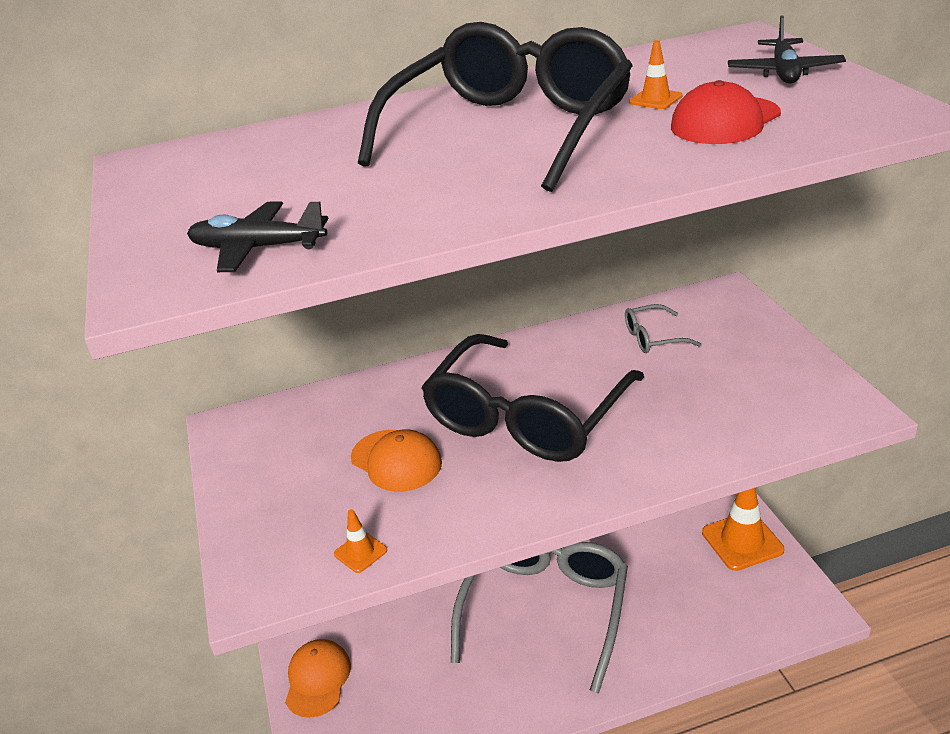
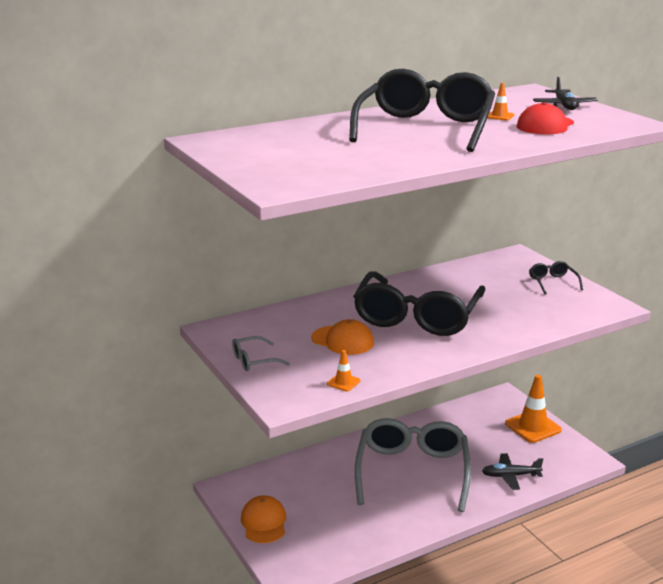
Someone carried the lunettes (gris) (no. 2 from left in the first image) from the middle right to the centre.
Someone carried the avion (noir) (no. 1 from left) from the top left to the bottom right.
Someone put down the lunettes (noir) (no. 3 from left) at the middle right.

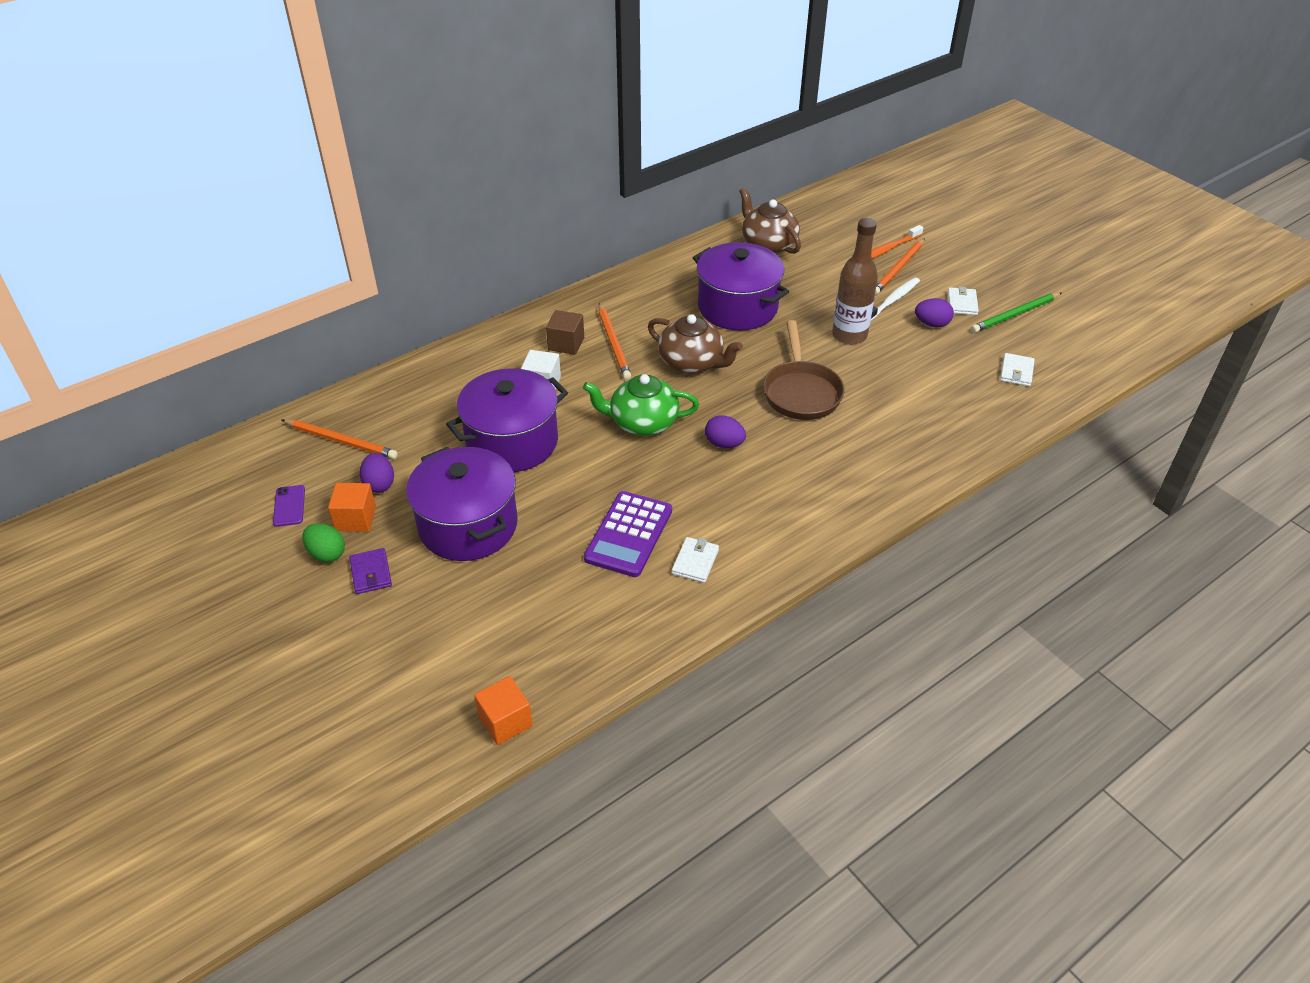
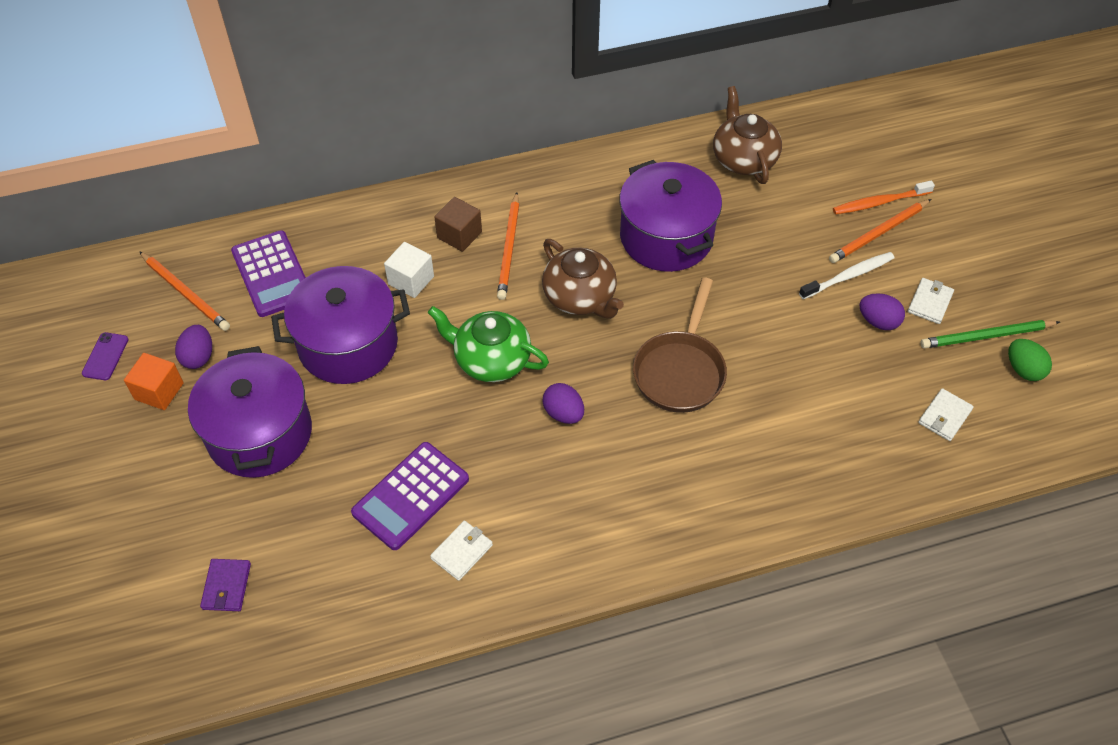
Someone carried the portefeuille (violet) from the middle left to the bottom left.
Someone put down the calculatrice (violet) (no. 1 from left) at the middle left.
Someone carried the œuf (vert) from the middle left to the middle right.
Someone took away the cube (orange) (no. 2 from left) at the bottom centre.
Someone took away the bouteille (marron) at the top centre.

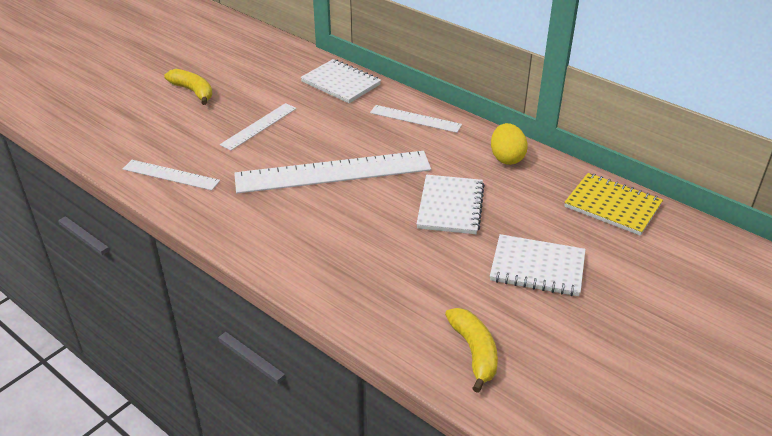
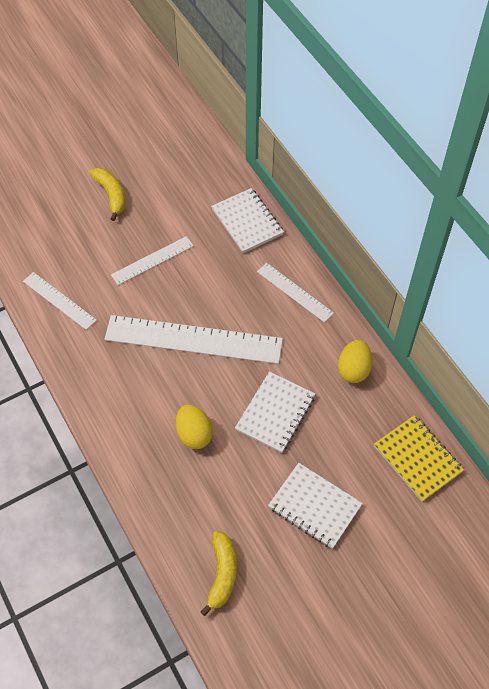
Someone put down the œuf (jaune) (no. 1 from left) at the centre.

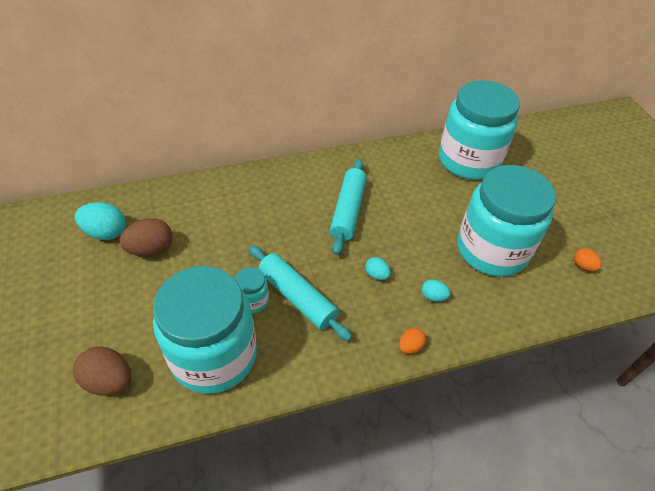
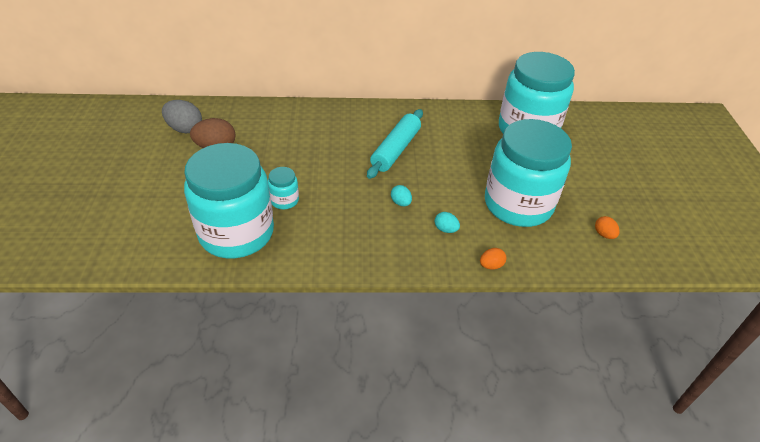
Someone repainted the œuf (turquoise) (no. 1 from left) at the middle left, which became the œuf (gris) at the top left.
Someone carried the œuf (orange) (no. 1 from left) from the bottom centre to the centre.
Someone took away the œuf (marron) (no. 1 from left) at the bottom left.
Someone took away the rouleau à pâtisserie (turquoise) (no. 1 from left) at the centre.

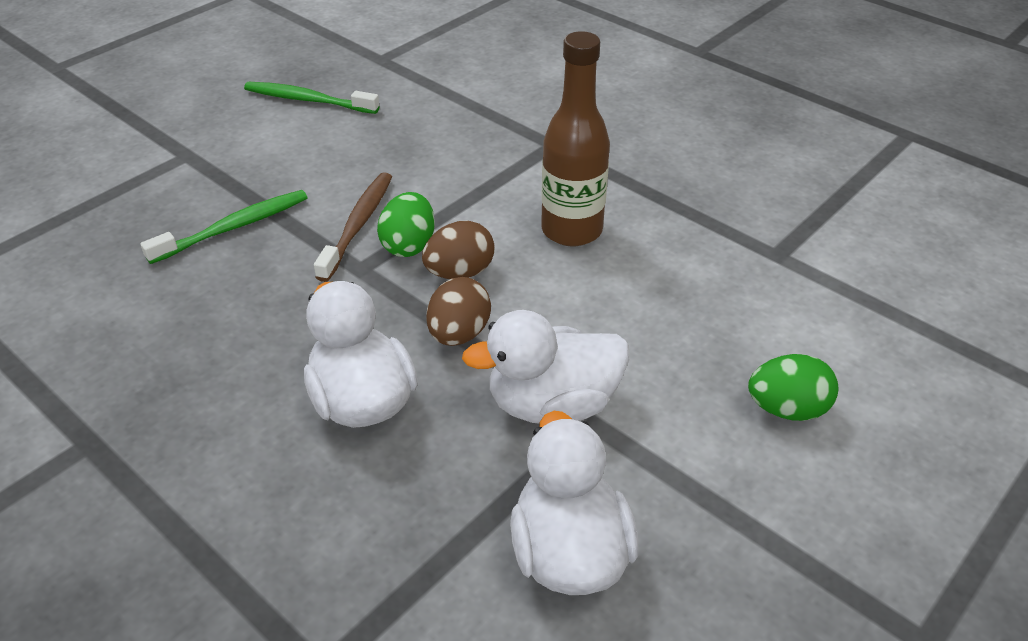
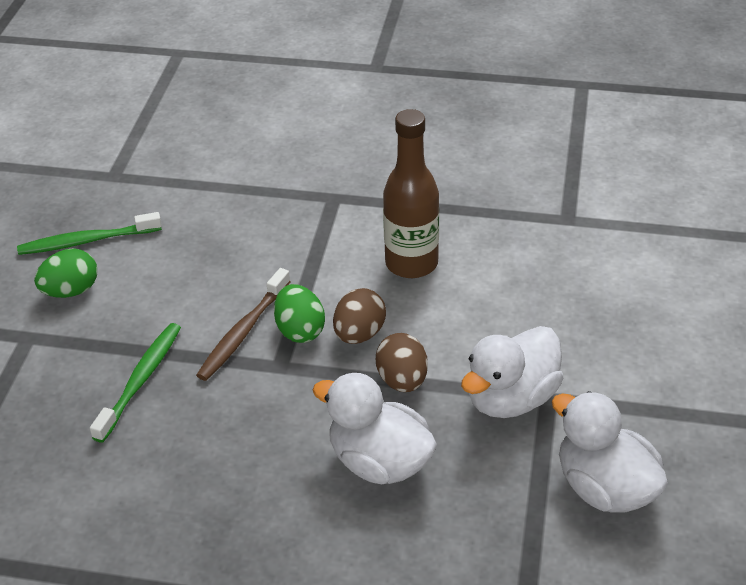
Someone carried the œuf (vert) (no. 2 from left in the first image) from the middle right to the middle left.
Someone rotated the brosse à dents (marron) at the centre by 135 degrees counterclockwise.

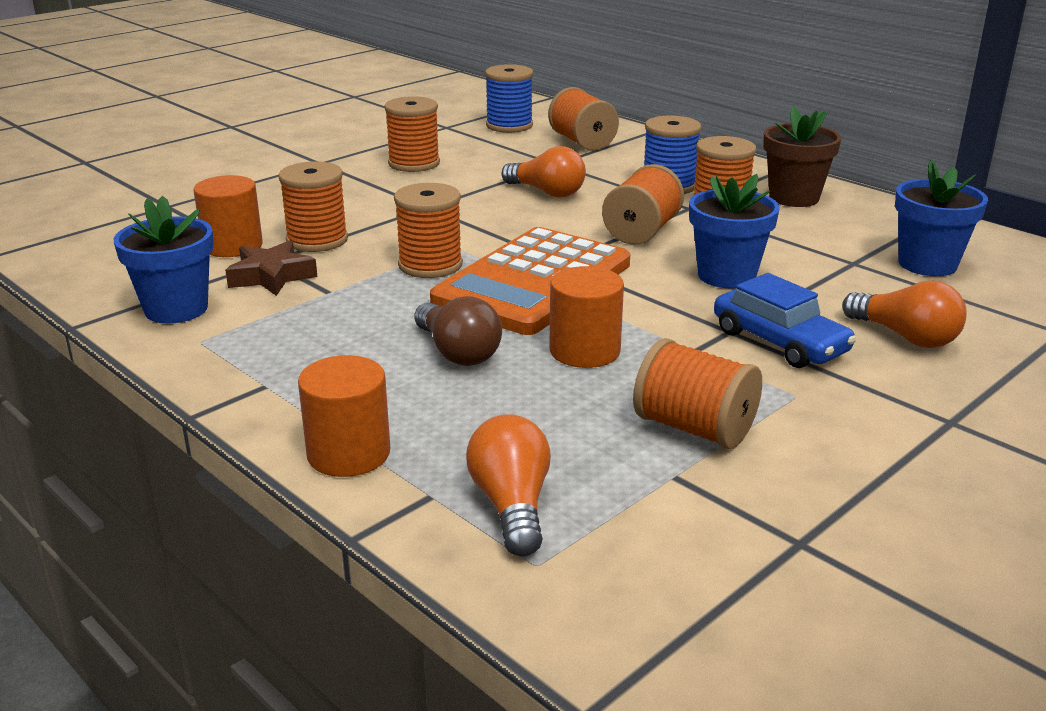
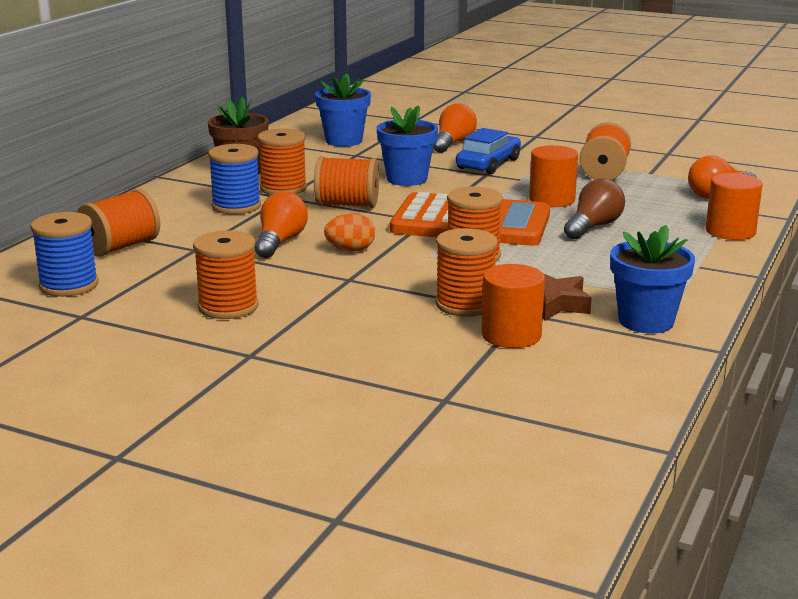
Someone put down the œuf (orange) at the centre.

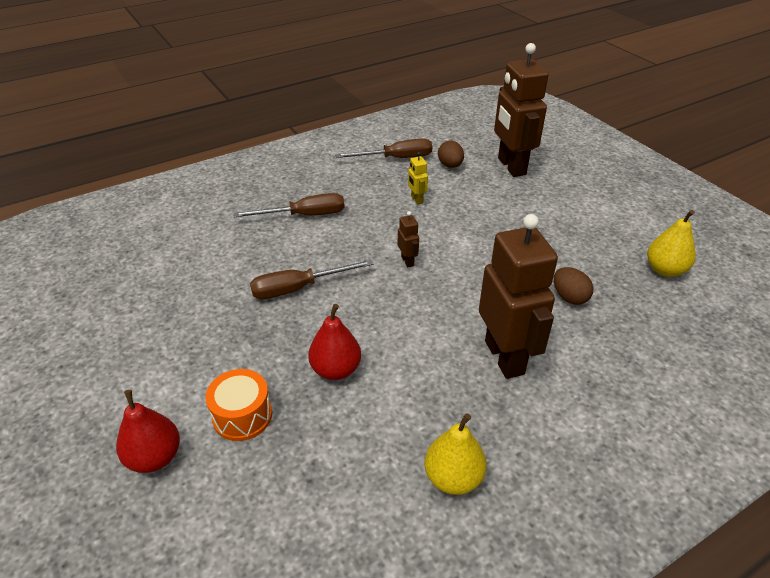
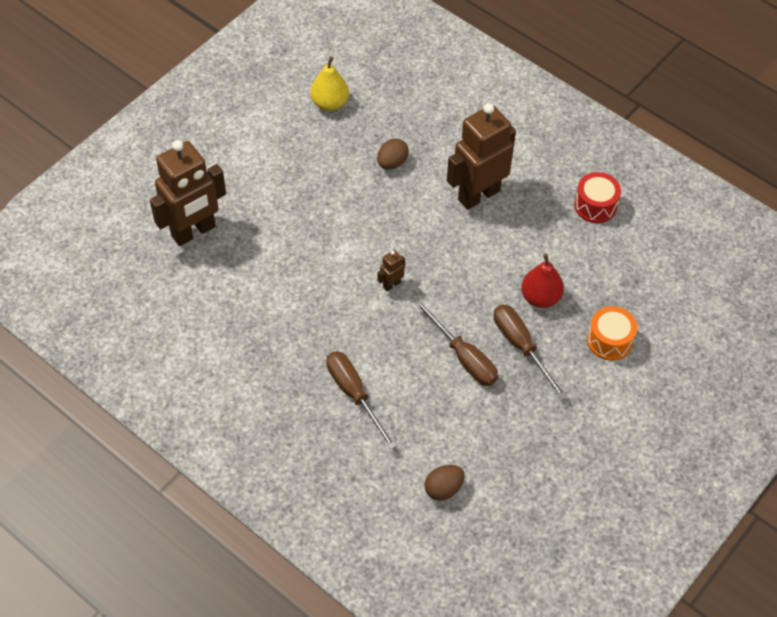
Someone carried the œuf (marron) (no. 1 from left in the first image) from the top centre to the bottom centre.
Someone carried the tournevis (marron) (no. 3 from left) from the top centre to the middle right.
Someone swapped the poire (jaune) (no. 1 from left) at the bottom centre for the tambour (rouge) at the top right.
Someone took away the poire (rouge) (no. 1 from left) at the bottom left.
Someone took away the robot (jaune) at the top centre.

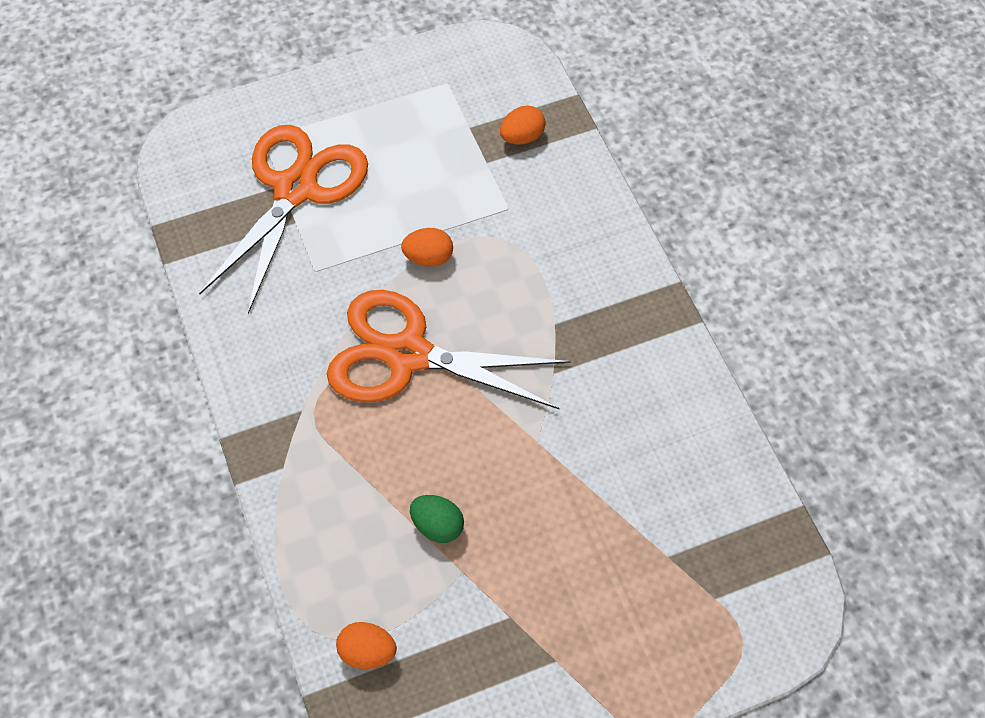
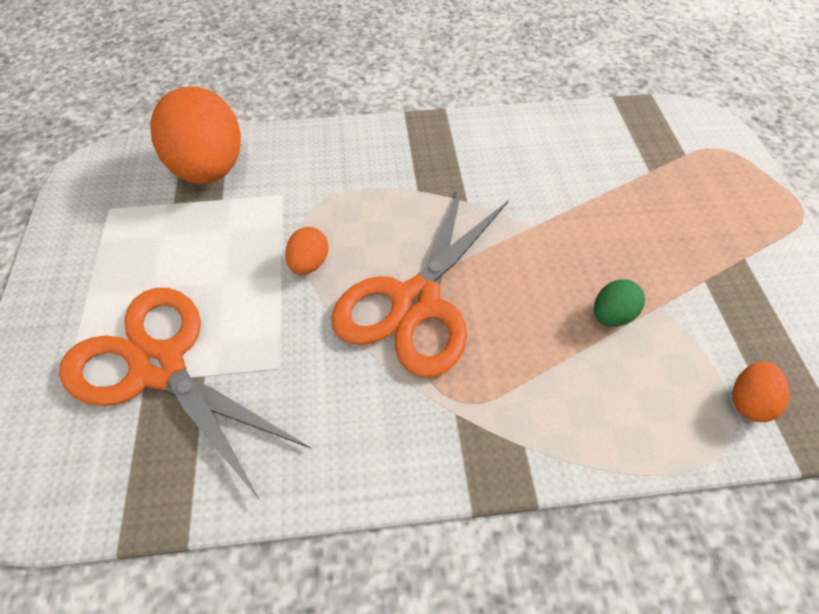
Someone scaled the œuf (orange) (no. 3 from left in the first image) at the top centre by 2.29.

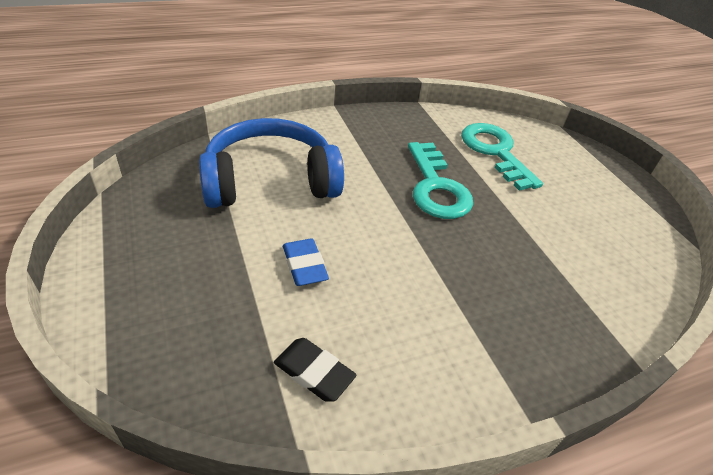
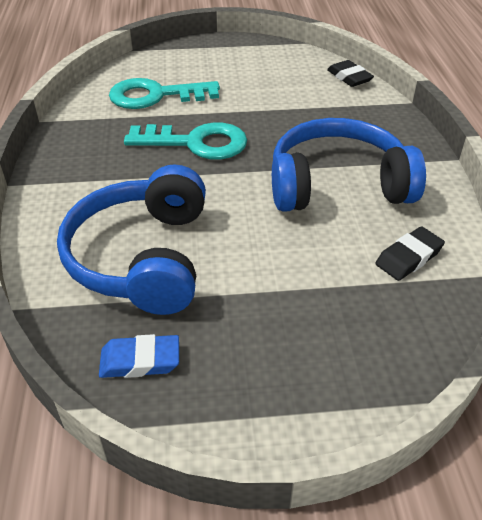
Someone carried the gomme (bleu) from the centre to the bottom left.
Someone put down the casque audio (bleu) (no. 2 from left) at the top right.
Someone put down the gomme (noir) (no. 1 from left) at the top right.

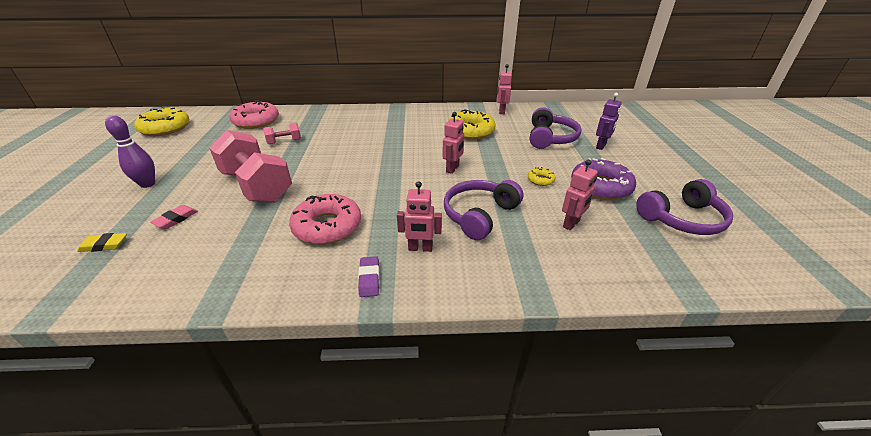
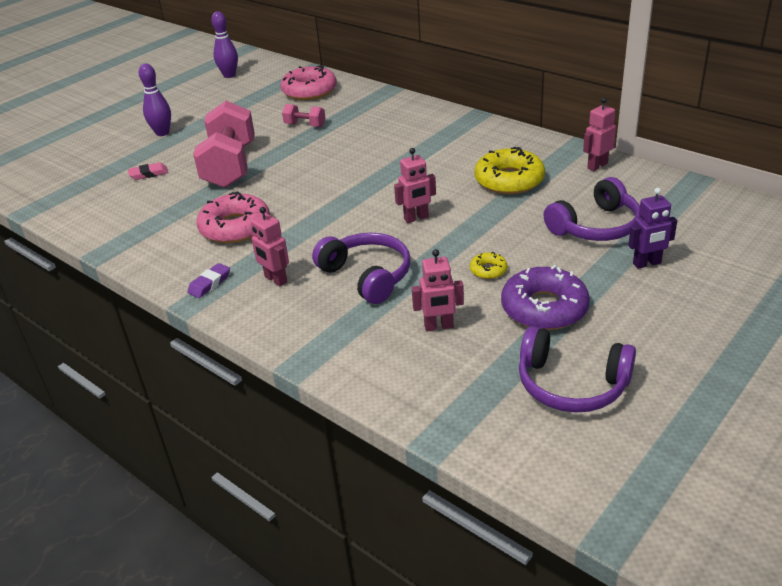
Someone swapped the beignet (jaune) (no. 1 from left) at the top left for the quille (violet) (no. 2 from left) at the top left.
Someone rotated the casque audio (violet) (no. 1 from left) at the centre by 60 degrees clockwise.
Someone took away the gomme (jaune) at the middle left.

